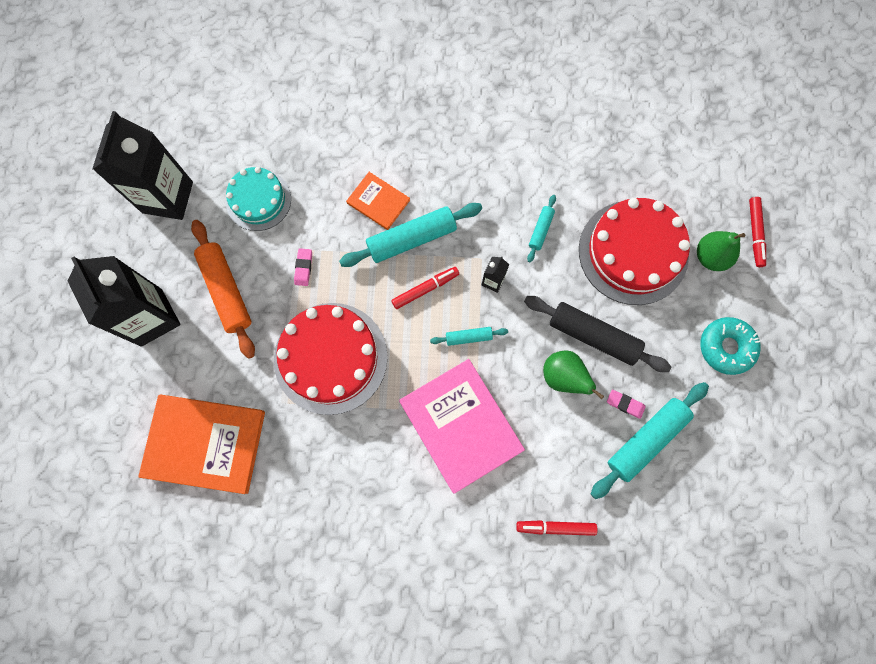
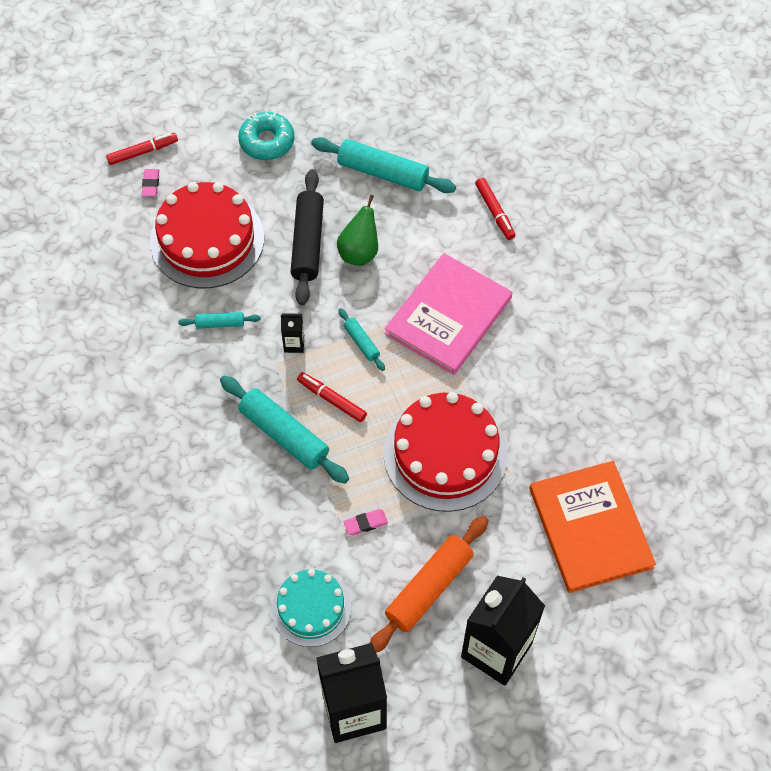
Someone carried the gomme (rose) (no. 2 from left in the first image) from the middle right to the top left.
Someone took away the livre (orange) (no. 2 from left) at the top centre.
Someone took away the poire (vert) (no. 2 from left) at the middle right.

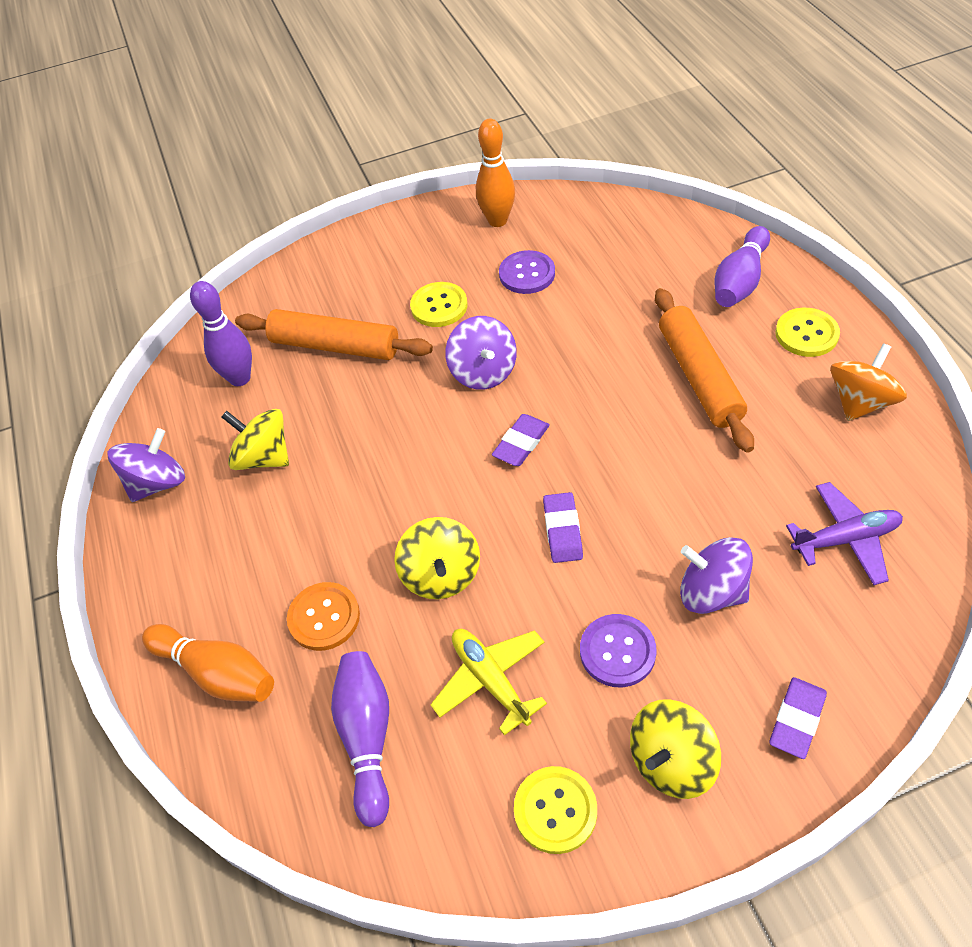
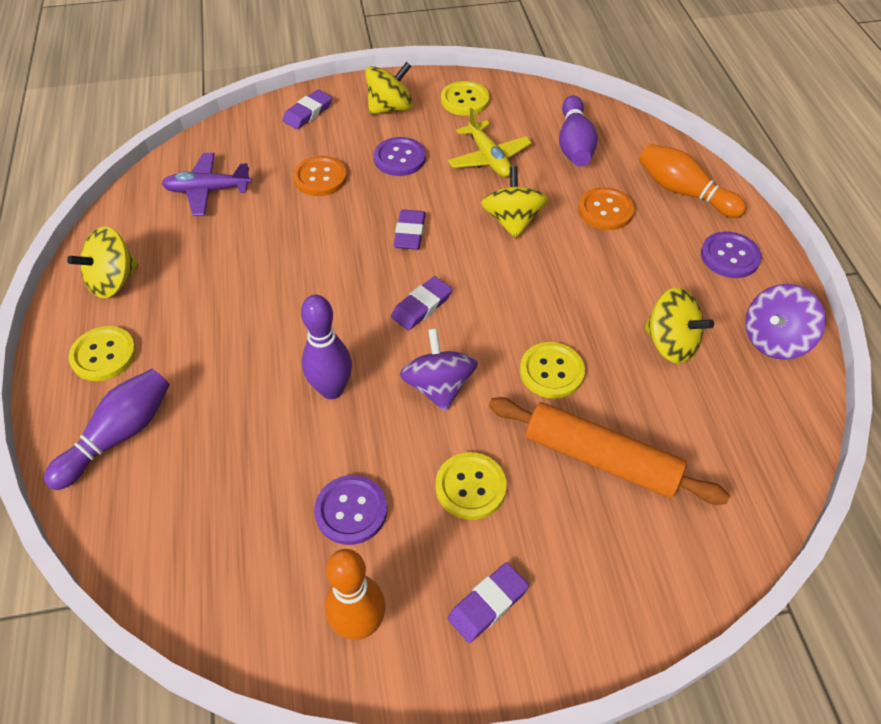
Someone repainted the toupie (orange) at the middle right, which became the toupie (jaune) (no. 1 from left) at the middle left.
Someone swapped the toupie (violet) (no. 3 from left) at the middle right for the bouton (orange) (no. 1 from left) at the top centre.
Someone carried the quille (violet) (no. 1 from left in the first image) from the middle left to the centre.
Someone put down the gomme (violet) (no. 4 from left) at the bottom centre.
Someone put down the bouton (jaune) (no. 4 from left) at the centre.
Someone put down the bouton (violet) (no. 3 from left) at the middle right.
Someone took away the rouleau à pâtisserie (orange) (no. 2 from left) at the middle right.

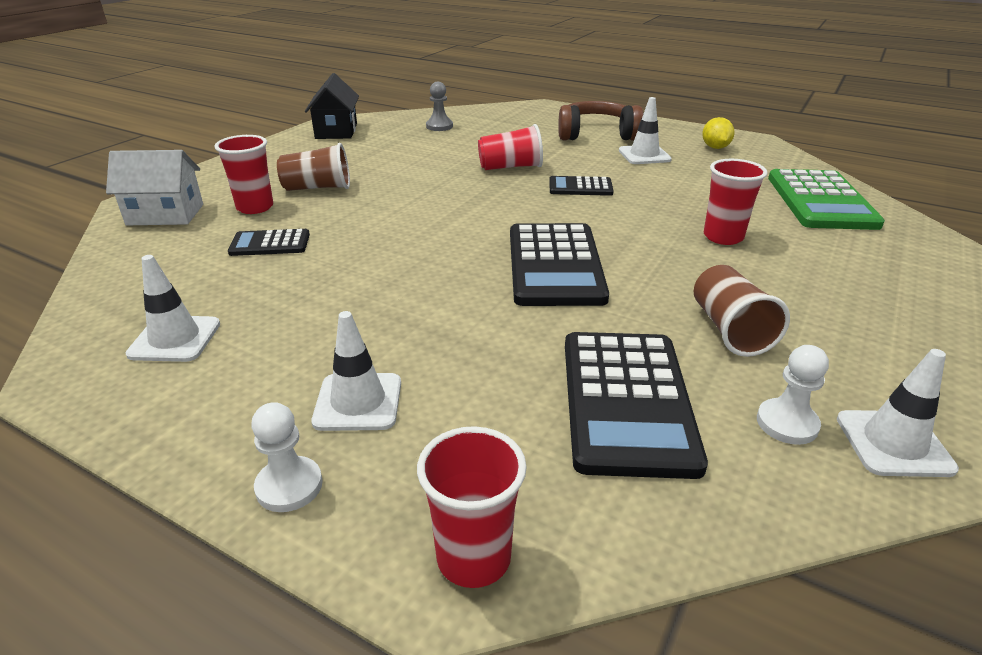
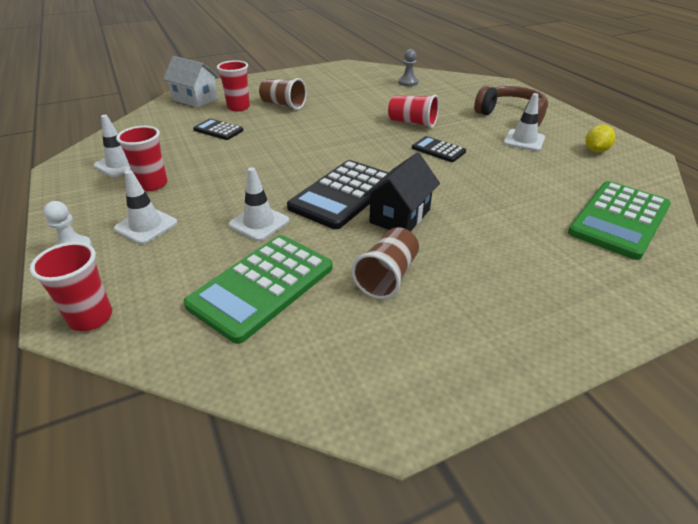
Someone carried the gobelet (rouge) (no. 4 from left in the first image) from the top right to the top left.
Someone repainted the calculatrice (noir) (no. 4 from left) at the centre, which became the calculatrice (vert) (no. 1 from left) at the centre.
Someone carried the cône de chantier (blanc) (no. 4 from left in the first image) from the middle right to the centre.
Someone carried the maison (noir) from the top centre to the centre.
Someone took away the pion (blanc) (no. 2 from left) at the middle right.

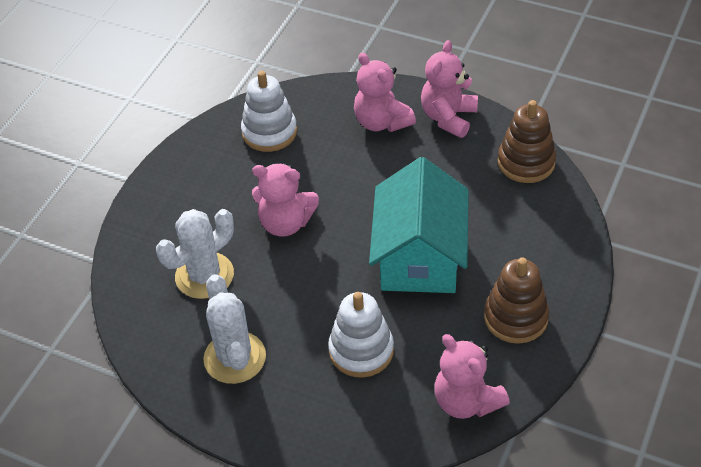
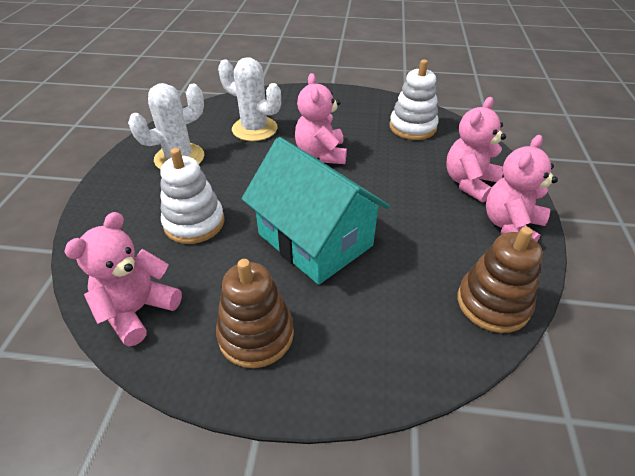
Someone rotated the maison (turquoise) at the centre by 60 degrees clockwise.
Someone rotated the ours en peluche (rose) (no. 3 from left in the first image) at the top centre by 60 degrees counterclockwise.

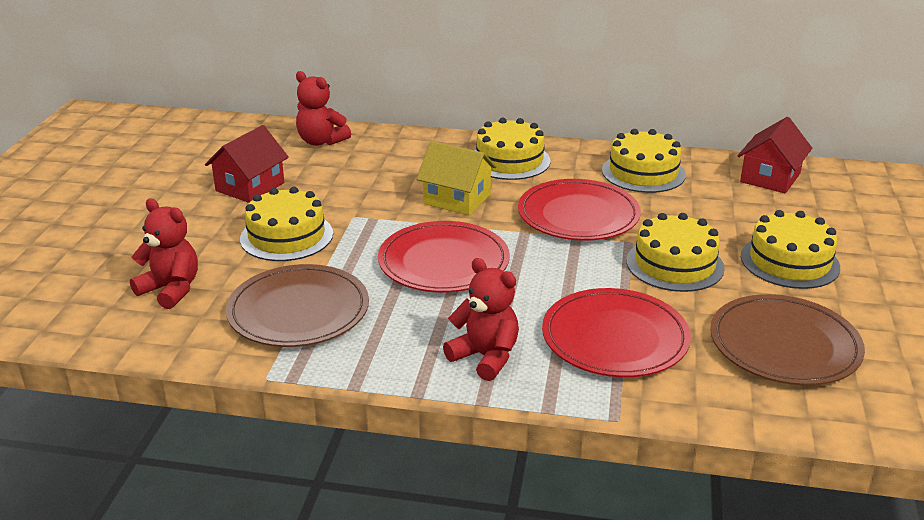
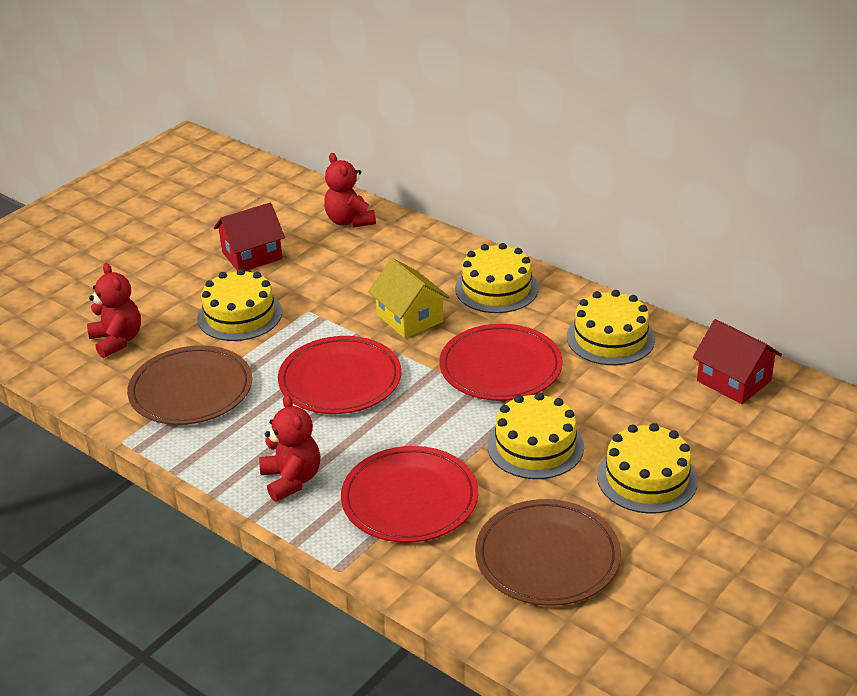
Someone rotated the maison (rouge) (no. 2 from left) at the top right by 75 degrees clockwise.

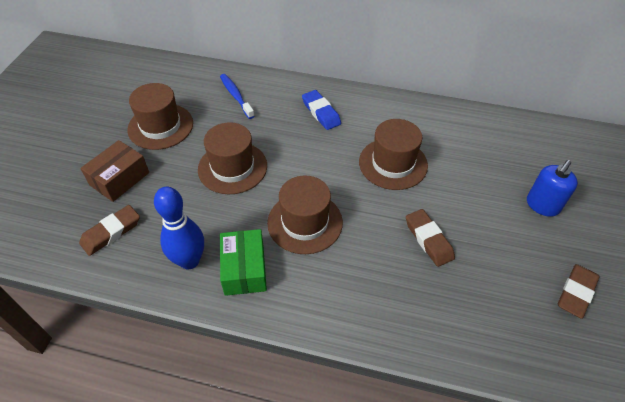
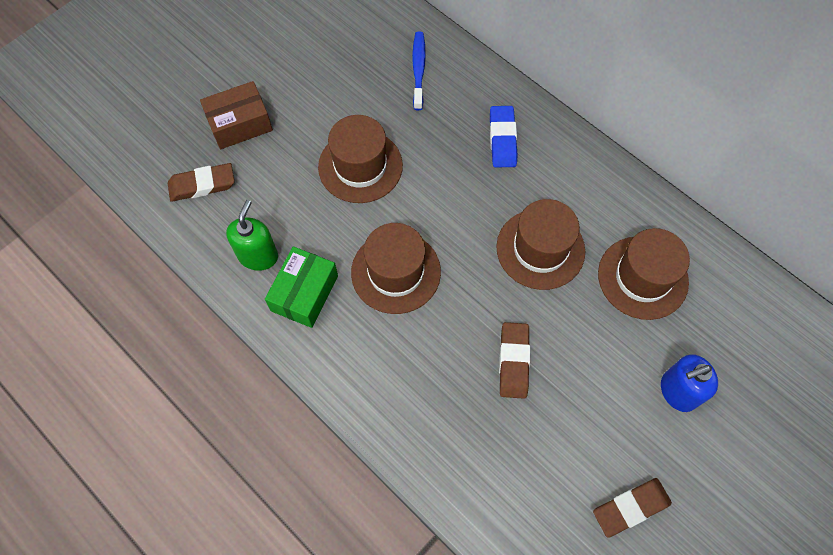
Someone swapped the quille (bleu) at the middle left for the distributeur de savon (vert) at the middle left.
Someone carried the chapeau (marron) (no. 1 from left in the first image) from the top left to the middle right.

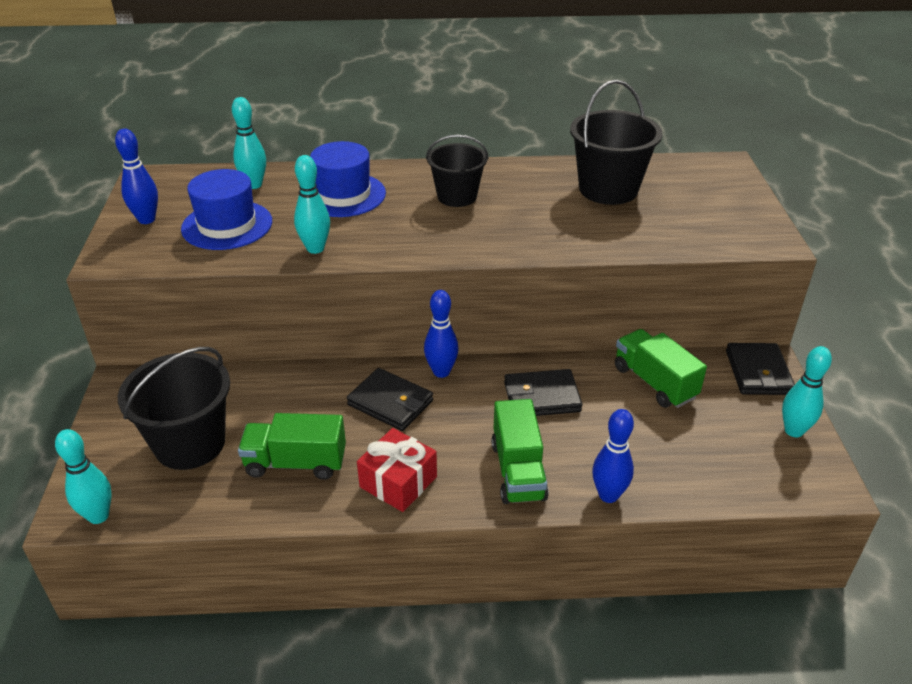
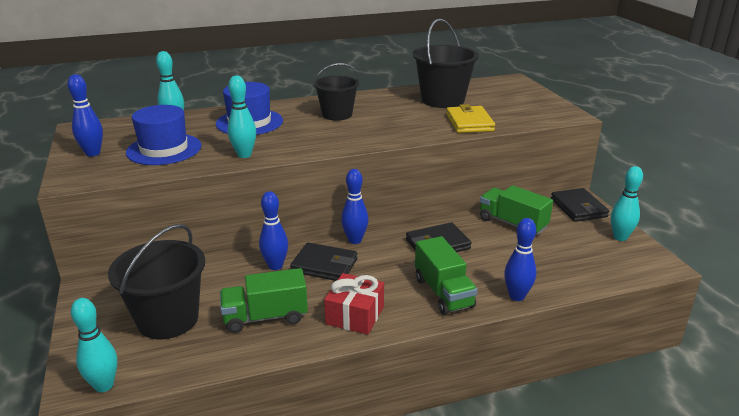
Someone put down the quille (bleu) (no. 2 from left) at the centre.
Someone put down the portefeuille (jaune) at the top centre.

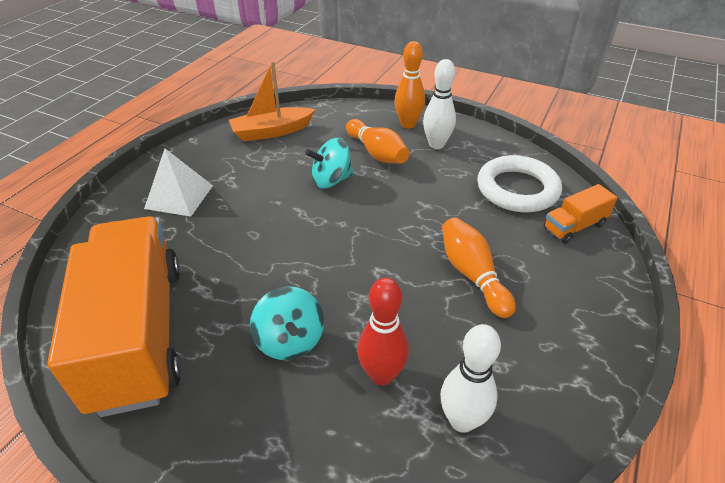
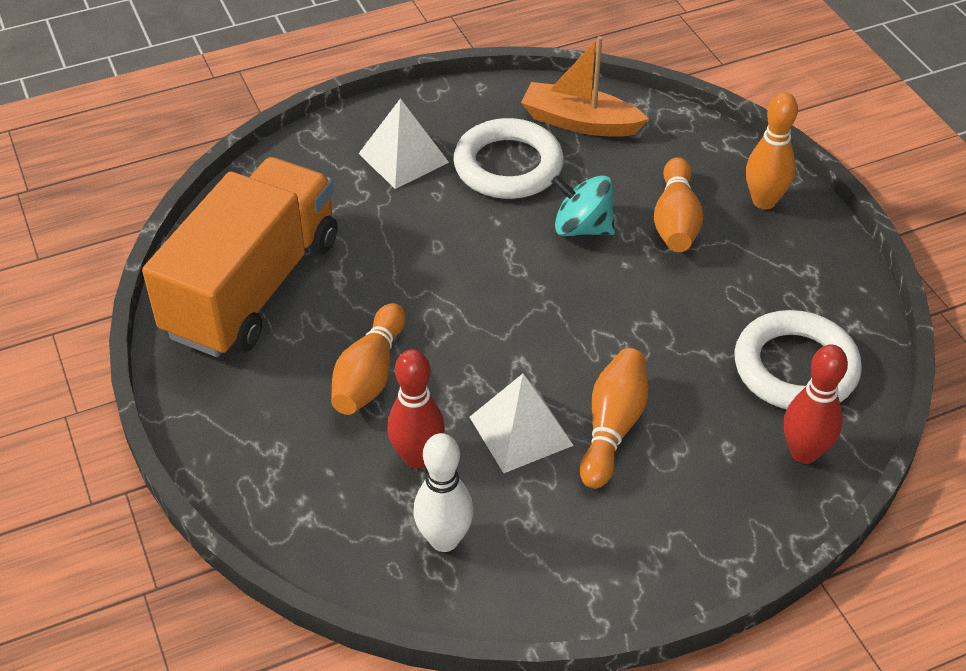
Someone swapped the toupie (turquoise) (no. 1 from left) at the bottom centre for the quille (orange) (no. 1 from left) at the centre.
Someone put down the anneau (blanc) (no. 1 from left) at the top centre.
Someone put down the pyramide (blanc) (no. 2 from left) at the centre.
Someone swapped the camion (orange) (no. 2 from left) at the middle right for the quille (rouge) (no. 2 from left) at the middle right.
Someone took away the quille (blanc) (no. 1 from left) at the top centre.

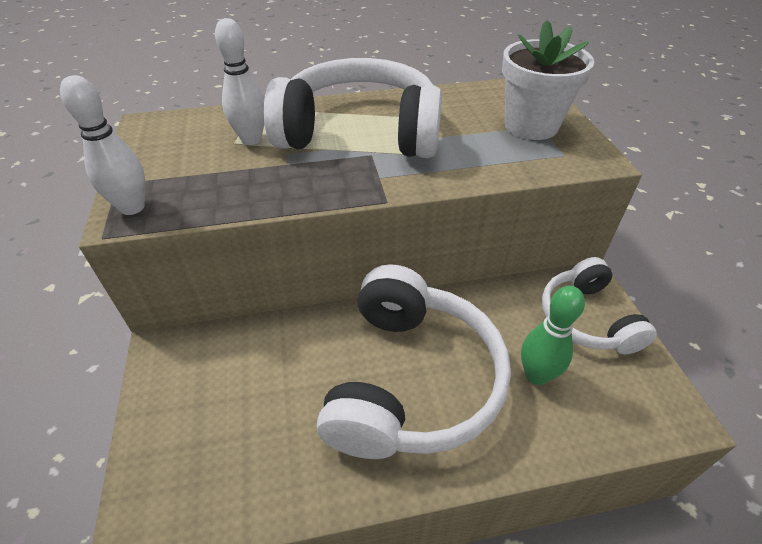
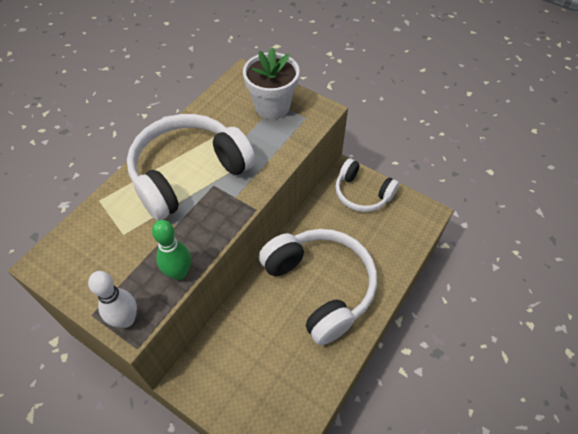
Someone carried the quille (vert) from the middle right to the middle left.
Someone took away the quille (blanc) (no. 2 from left) at the top left.

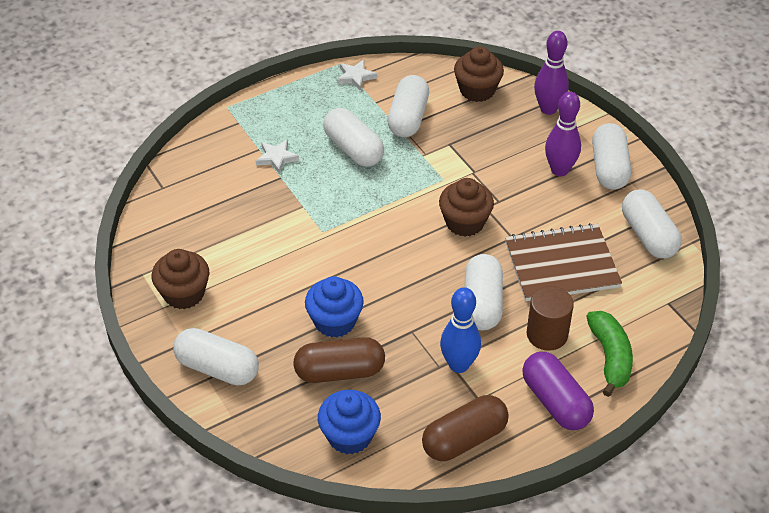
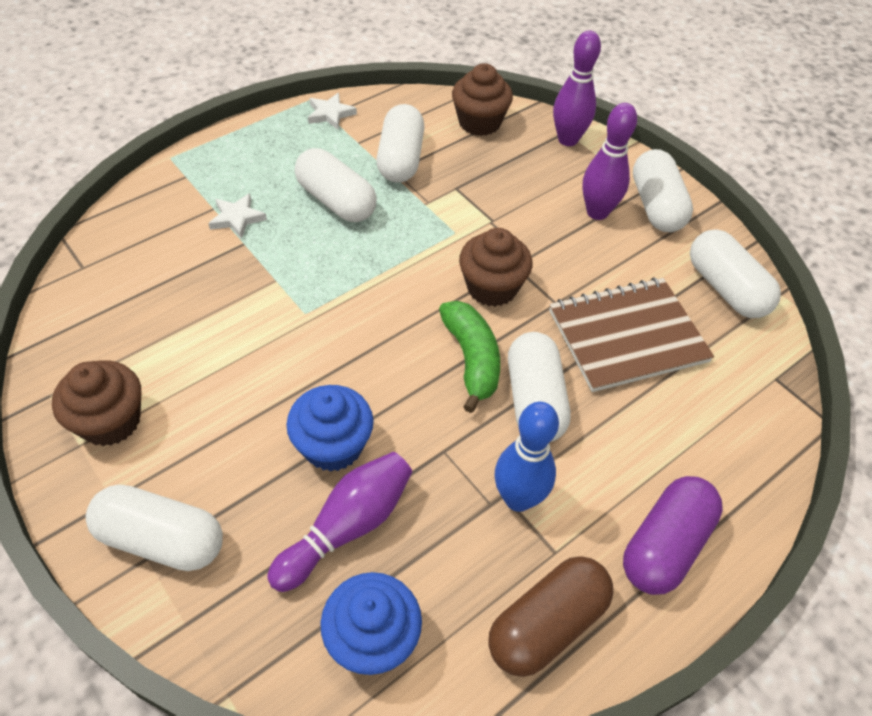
Someone swapped the gélule (marron) (no. 1 from left) at the bottom centre for the quille (violet) (no. 1 from left) at the bottom centre.
Someone carried the banane (vert) from the bottom right to the centre.
Someone rotated the gélule (violet) at the bottom right by 75 degrees clockwise.
Someone took away the cylindre (marron) at the middle right.

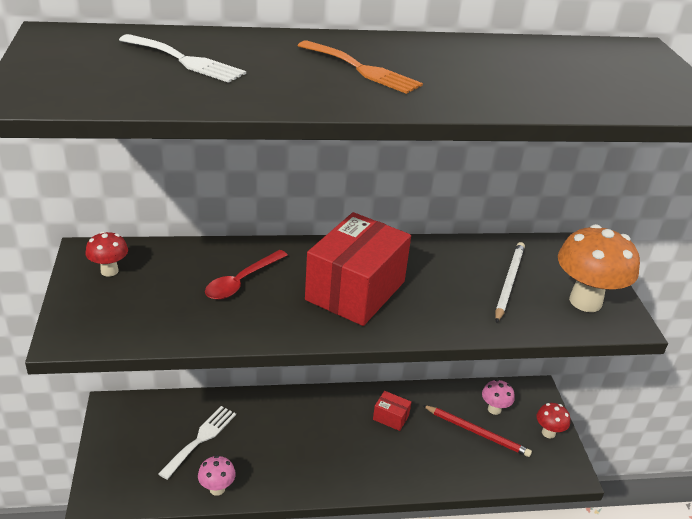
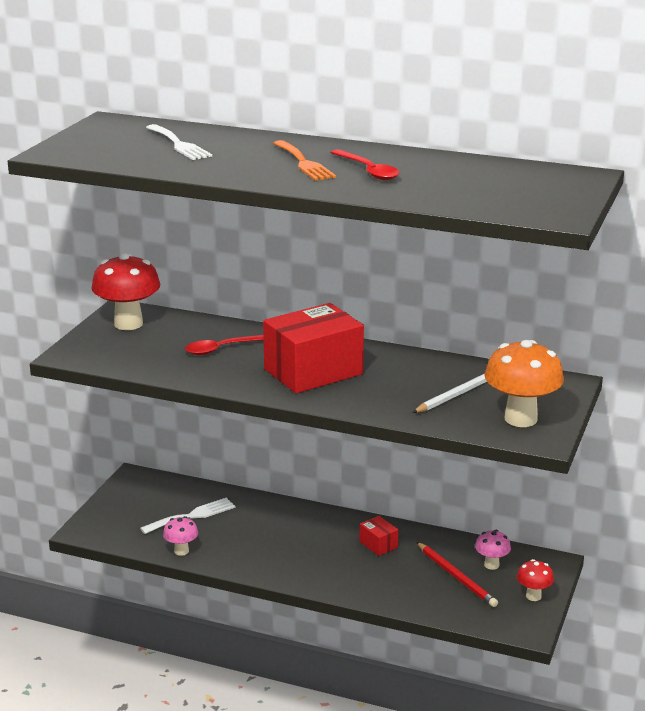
Someone scaled the champignon (rouge) (no. 1 from left) at the middle left by 1.94.
Someone put down the cuillère (rouge) (no. 2 from left) at the top centre.

